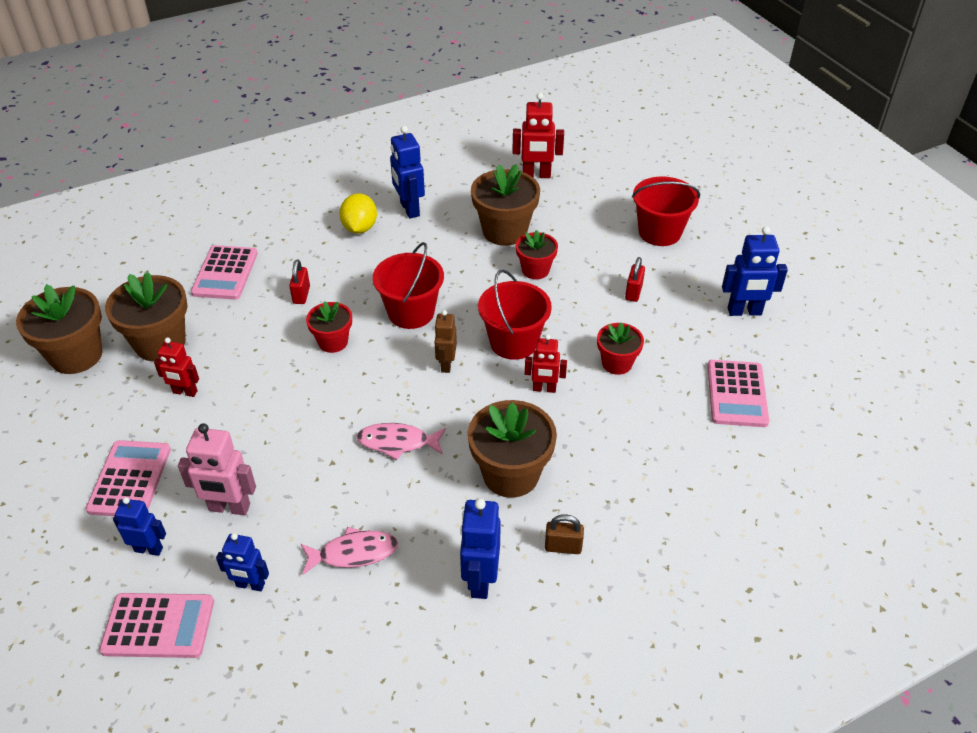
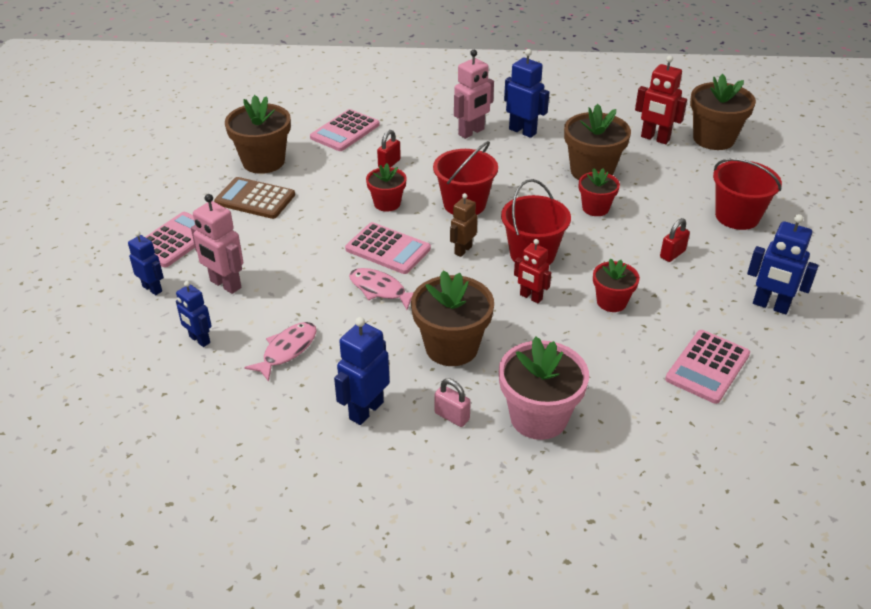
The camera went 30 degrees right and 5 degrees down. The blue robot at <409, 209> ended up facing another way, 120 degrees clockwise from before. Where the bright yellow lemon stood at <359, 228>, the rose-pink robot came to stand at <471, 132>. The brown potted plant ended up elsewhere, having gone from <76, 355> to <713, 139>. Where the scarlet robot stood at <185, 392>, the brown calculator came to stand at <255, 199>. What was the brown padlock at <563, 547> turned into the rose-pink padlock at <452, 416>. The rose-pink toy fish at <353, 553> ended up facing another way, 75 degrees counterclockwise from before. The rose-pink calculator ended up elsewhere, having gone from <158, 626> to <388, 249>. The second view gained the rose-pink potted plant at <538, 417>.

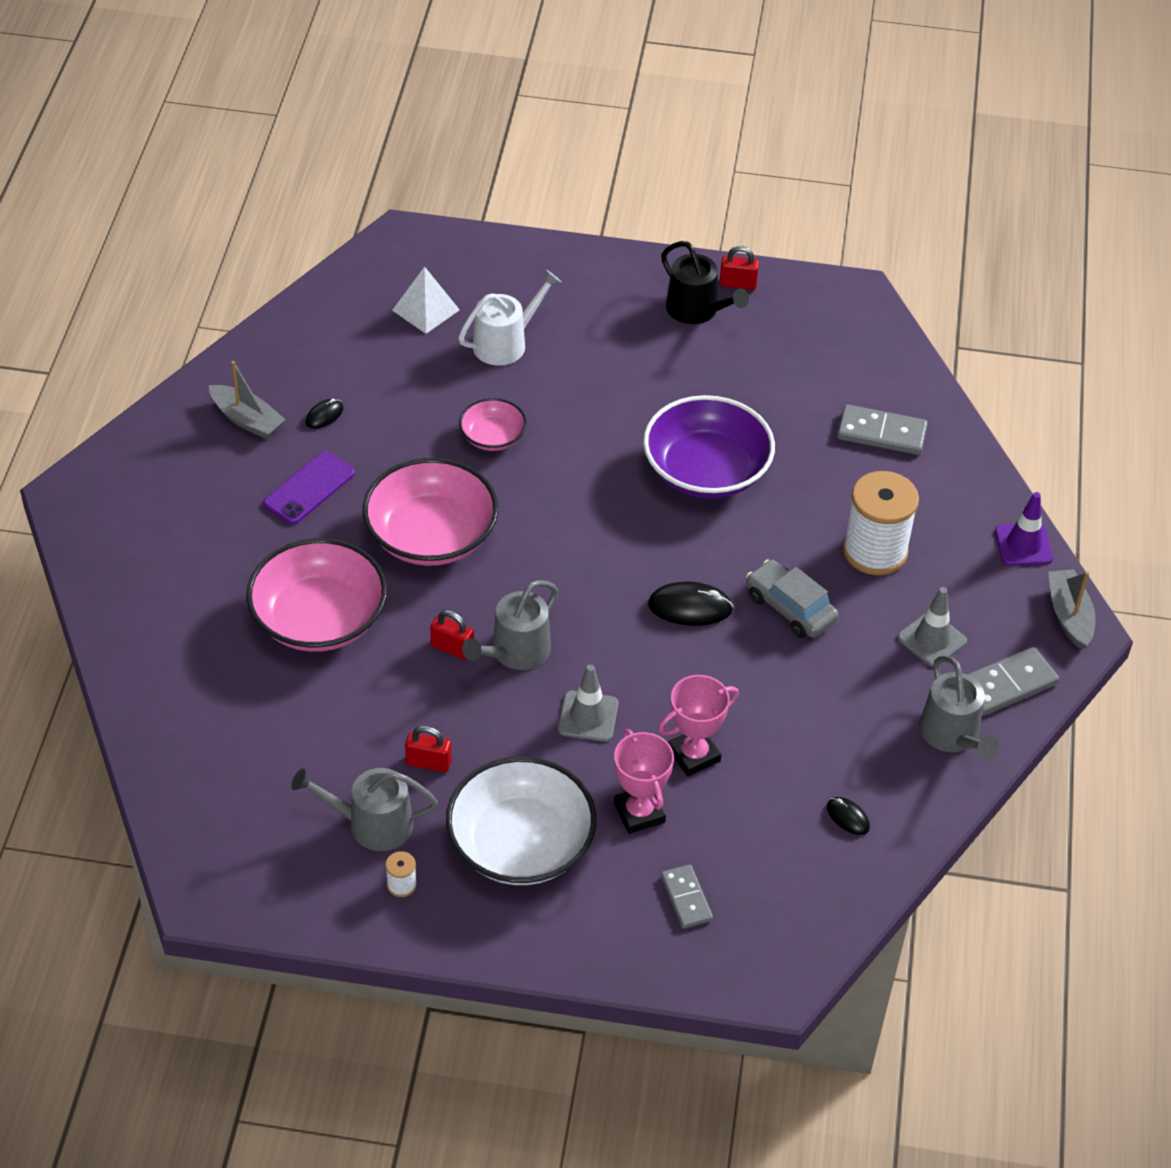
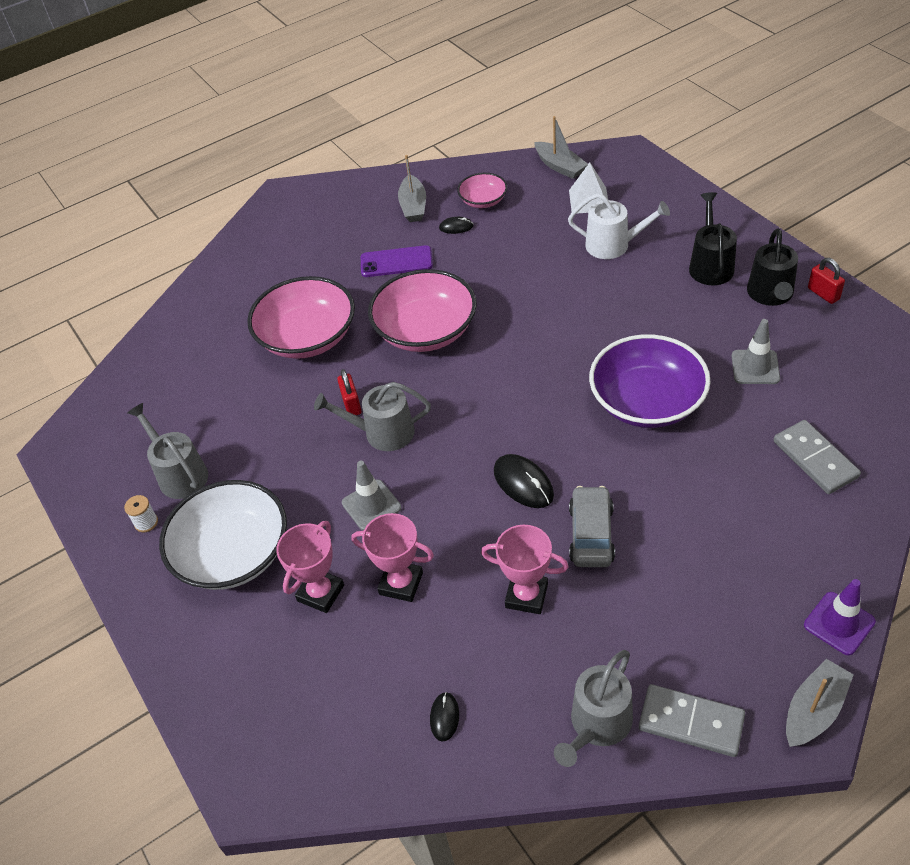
The camera went 55 degrees right and 0 degrees up. The rose-pink deep dish ended up elsewhere, having gone from <492, 437> to <483, 200>. The second view lost the white reel of thread at <875, 551>. The grey road cone ended up elsewhere, having gone from <932, 639> to <755, 367>. The second view lost the scarlet padlock at <428, 763>. The second view lost the grey domino tile at <686, 898>. The second view gained the grey boat at <560, 166>. The second view gained the black watering pot at <710, 265>. The second view gained the rose-pink award cup at <526, 596>.

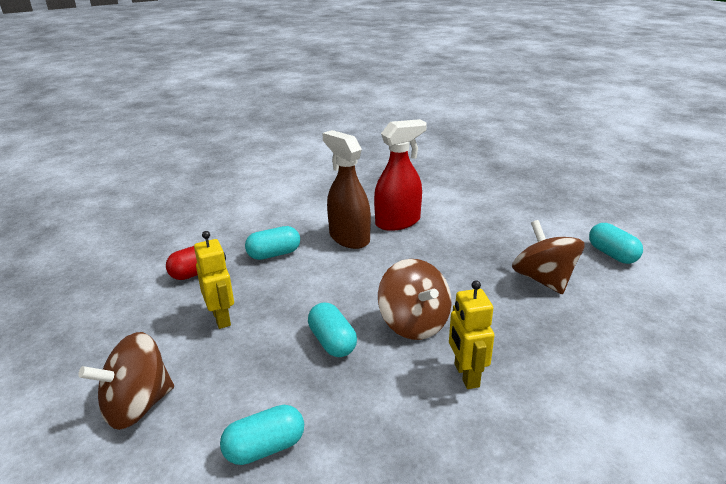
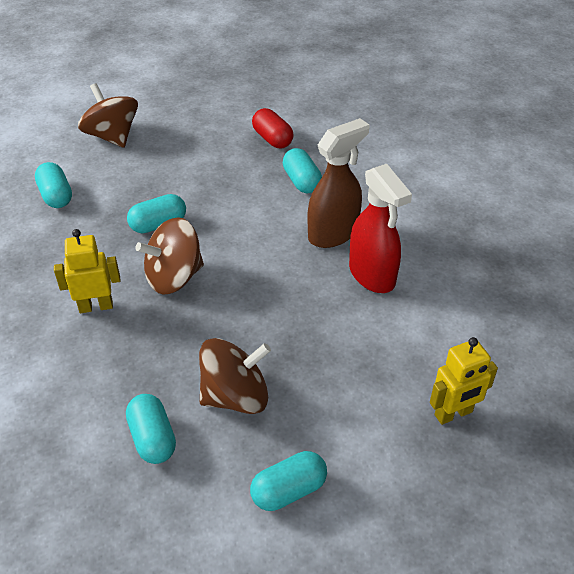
The camera went 90 degrees right and 15 degrees up. The bright yellow robot ended up elsewhere, having gone from <222, 318> to <453, 414>. The second view gained the turquoise pill at <153, 438>.

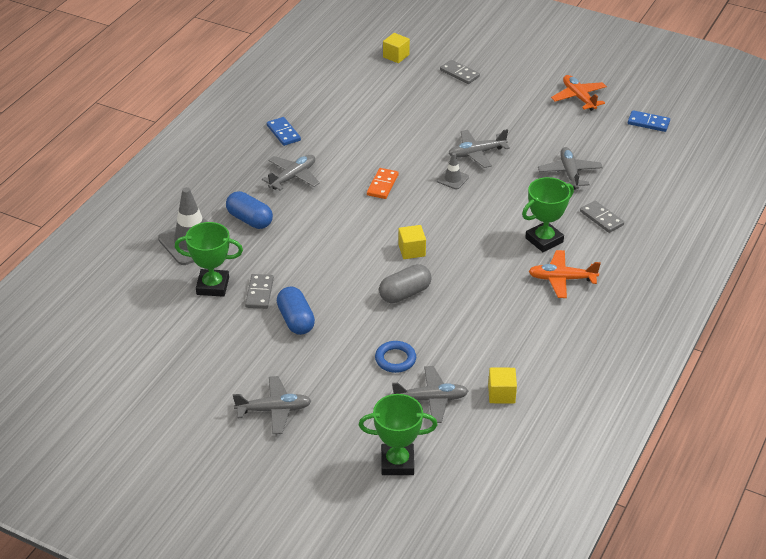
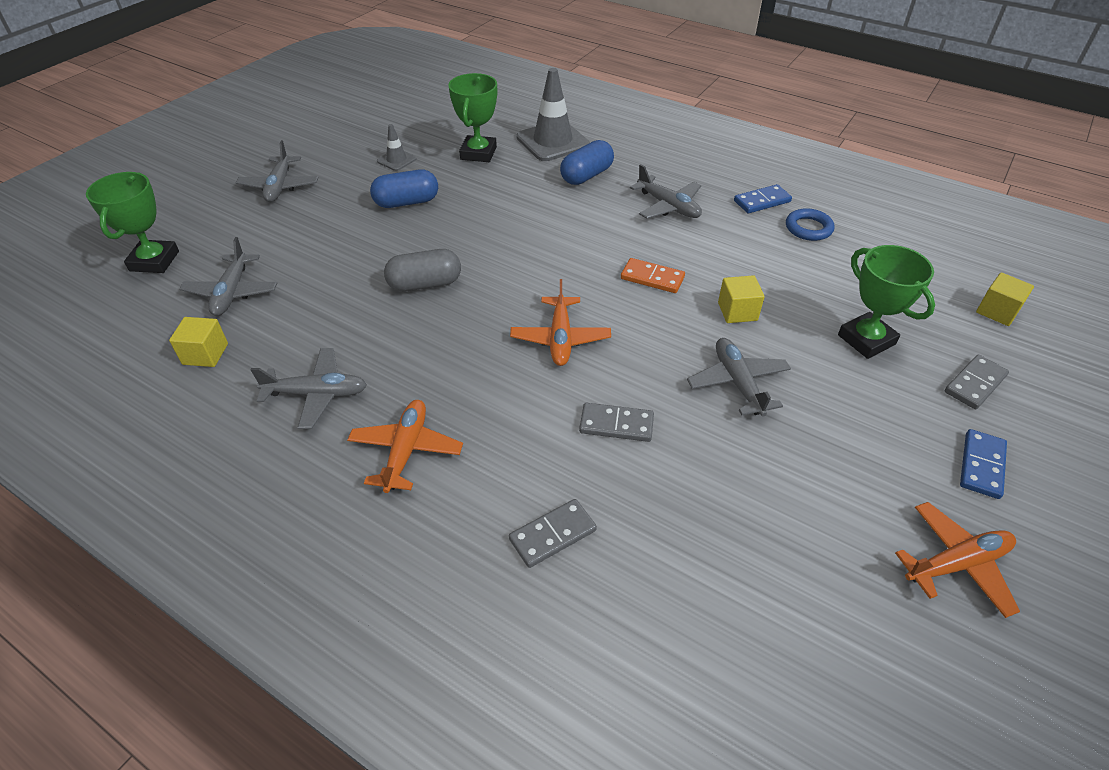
The camera went 95 degrees right and 5 degrees up. The blue domino tile ended up elsewhere, having gone from <648, 123> to <982, 466>. The grey plane ended up elsewhere, having gone from <569, 173> to <317, 394>. The grey road cone ended up elsewhere, having gone from <452, 179> to <396, 160>. The emerald award cup ended up elsewhere, having gone from <544, 240> to <866, 340>. The bright yellow cube ended up elsewhere, having gone from <411, 250> to <737, 311>. The grey pill at <405, 293> ended up facing another way, 75 degrees counterclockwise from before. The grey domino tile ended up elsewhere, having gone from <259, 293> to <616, 424>. The blue ring ended up elsewhere, having gone from <395, 359> to <808, 228>. The second view gained the orange-coloured plane at <560, 338>.

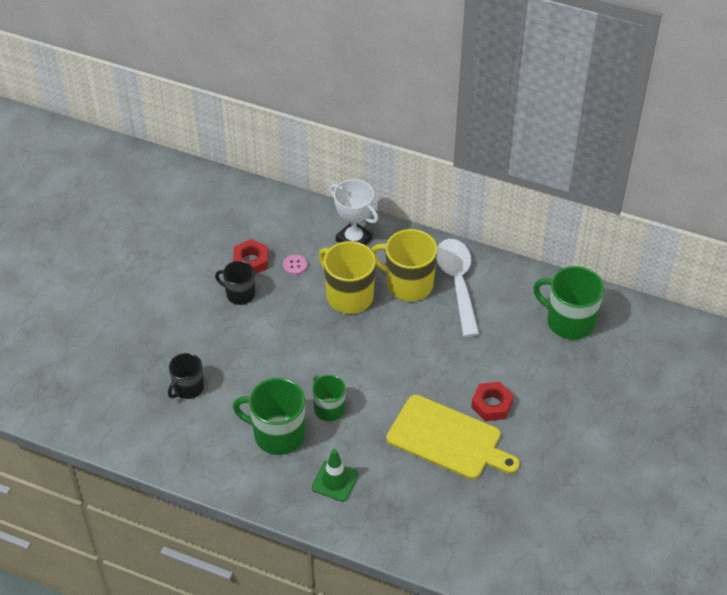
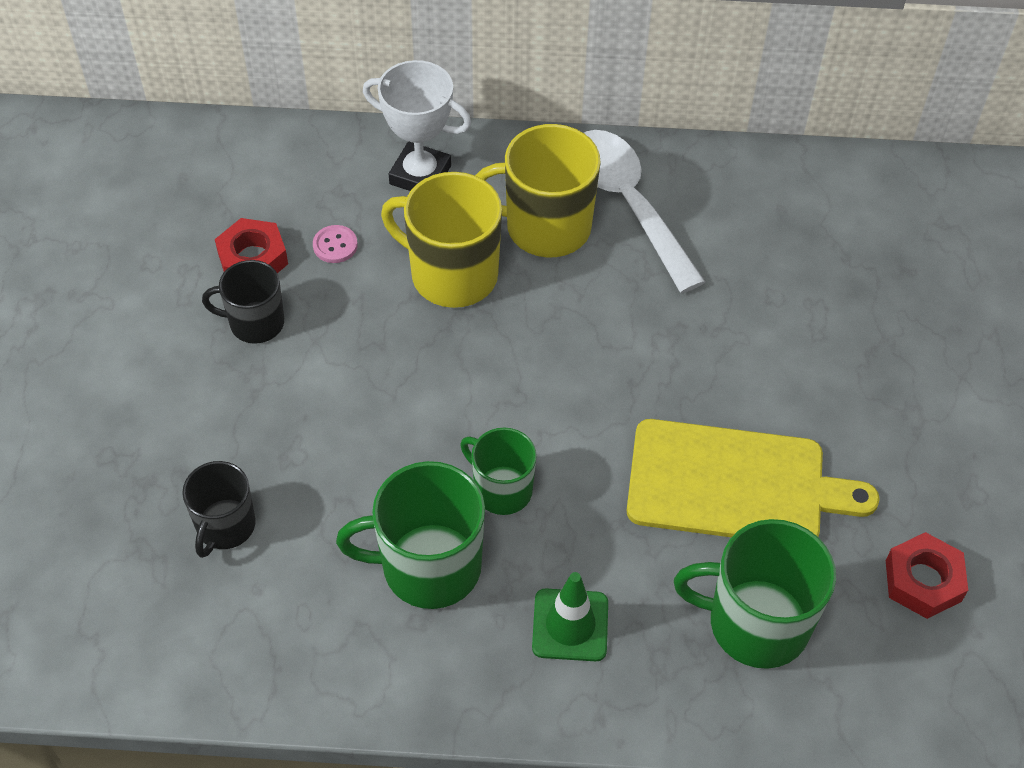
The camera went 20 degrees left and 5 degrees up. The emerald mug ended up elsewhere, having gone from <569, 321> to <756, 623>. The scarlet hexagon nut ended up elsewhere, having gone from <492, 405> to <923, 581>.

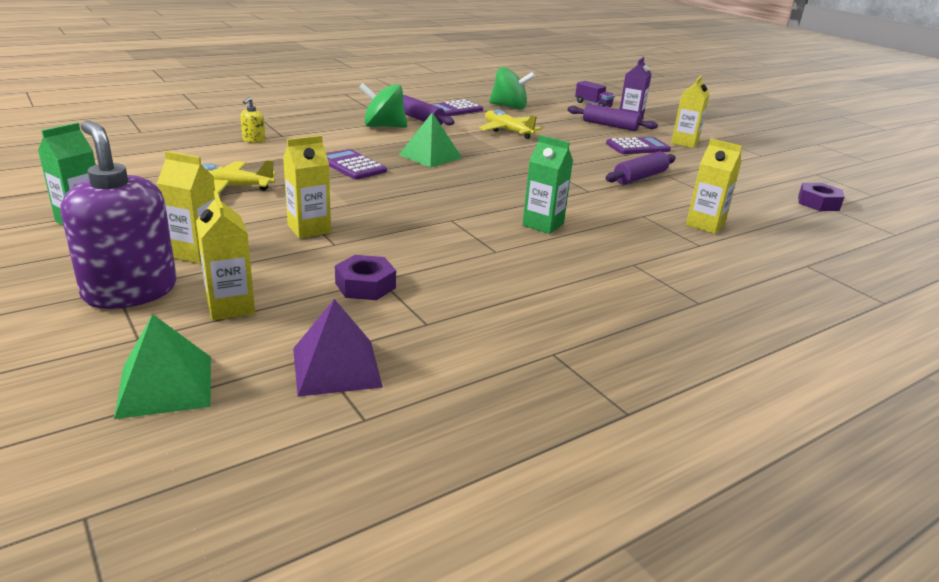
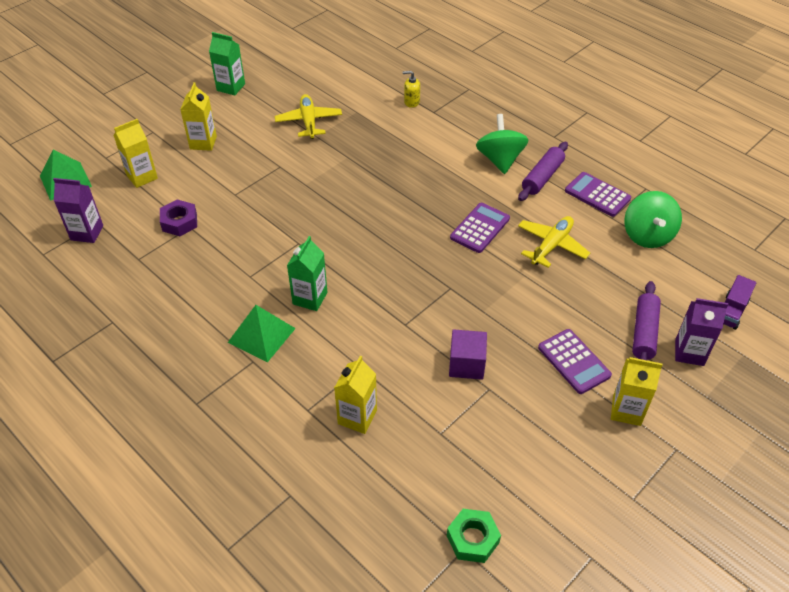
The camera went 80 degrees right and 20 degrees up. The emerald solid pyramid ended up elsewhere, having gone from <430, 156> to <261, 335>. The second view lost the violet soap pump at <130, 291>. The second view lost the bright yellow carton at <309, 229>. The violet calculator ended up elsewhere, having gone from <352, 166> to <479, 228>. Where the violet pastry roller stood at <640, 177>, the violet cube came to stand at <466, 364>. What was the violet hexagon nut at <818, 203> turned into the emerald hexagon nut at <473, 539>. Where the violet solid pyramid stood at <336, 367>, the violet carton came to stand at <87, 233>.

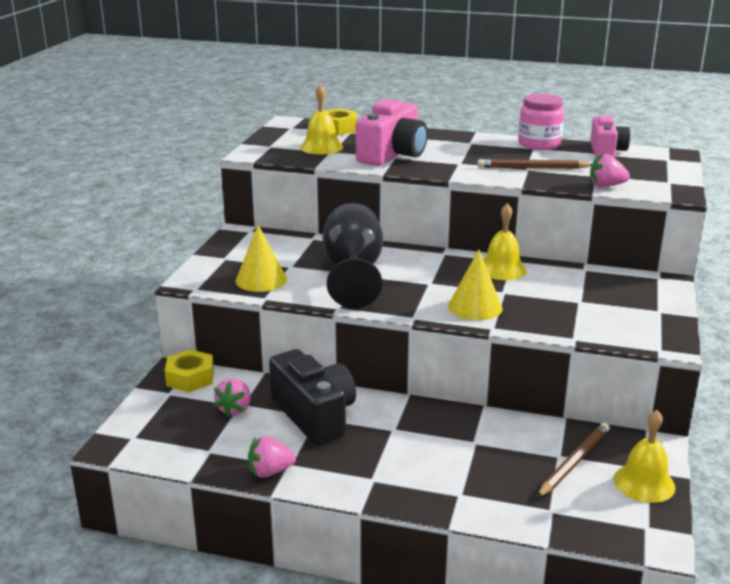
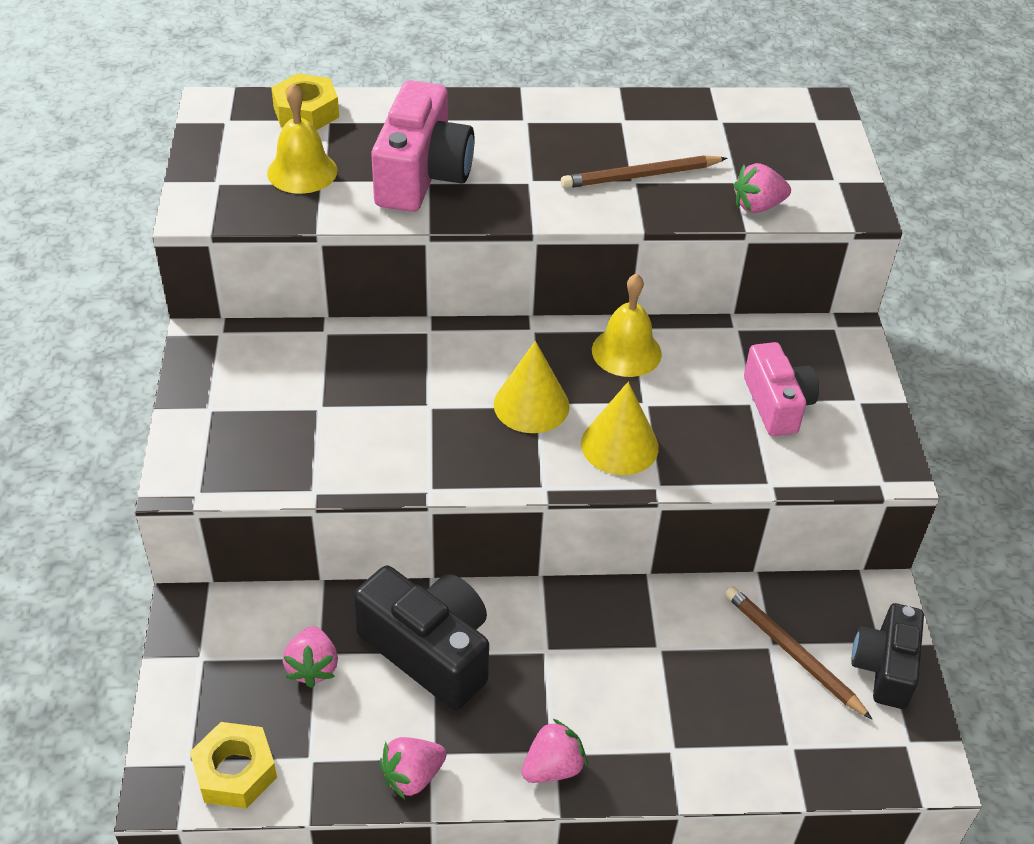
The camera went 20 degrees left and 20 degrees up. The second view lost the rose-pink preserve jar at <539, 144>. The rose-pink photo camera ended up elsewhere, having gone from <606, 151> to <777, 404>. The second view lost the black chalice at <353, 273>. The bright yellow cone ended up elsewhere, having gone from <261, 280> to <531, 405>. The bright yellow hexagon nut ended up elsewhere, having gone from <190, 378> to <235, 771>. Where the bright yellow bell stood at <644, 483>, the black photo camera came to stand at <884, 667>. The brown lead pencil at <574, 462> ended up facing another way, 60 degrees counterclockwise from before. The second view gained the rose-pink berry at <553, 767>.

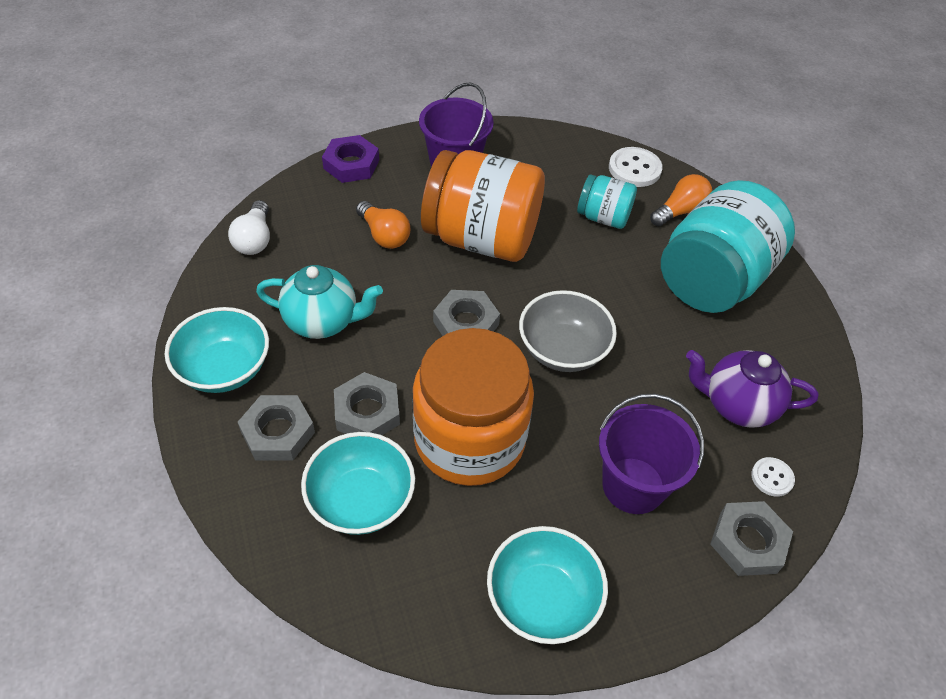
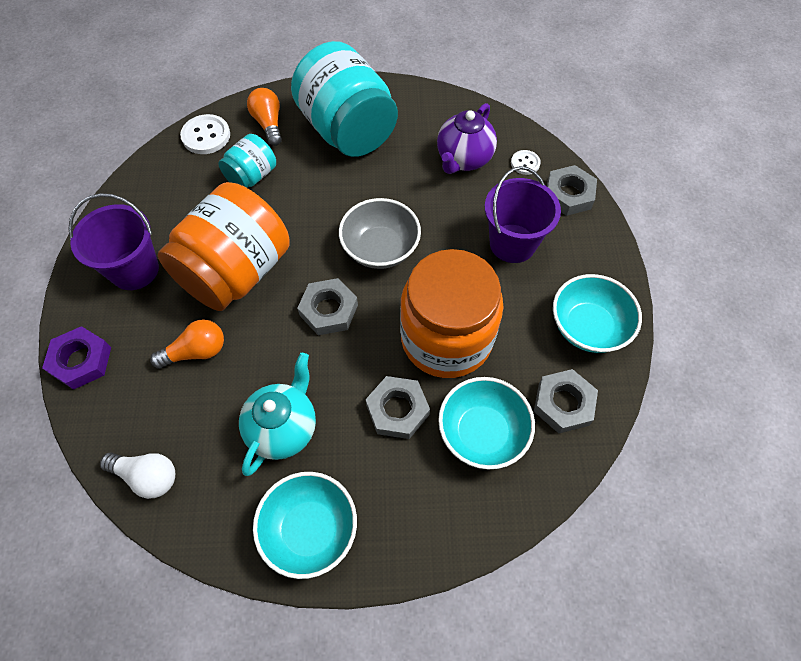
The camera went 70 degrees left and 10 degrees up. The grey hexagon nut ended up elsewhere, having gone from <278, 432> to <563, 404>.

